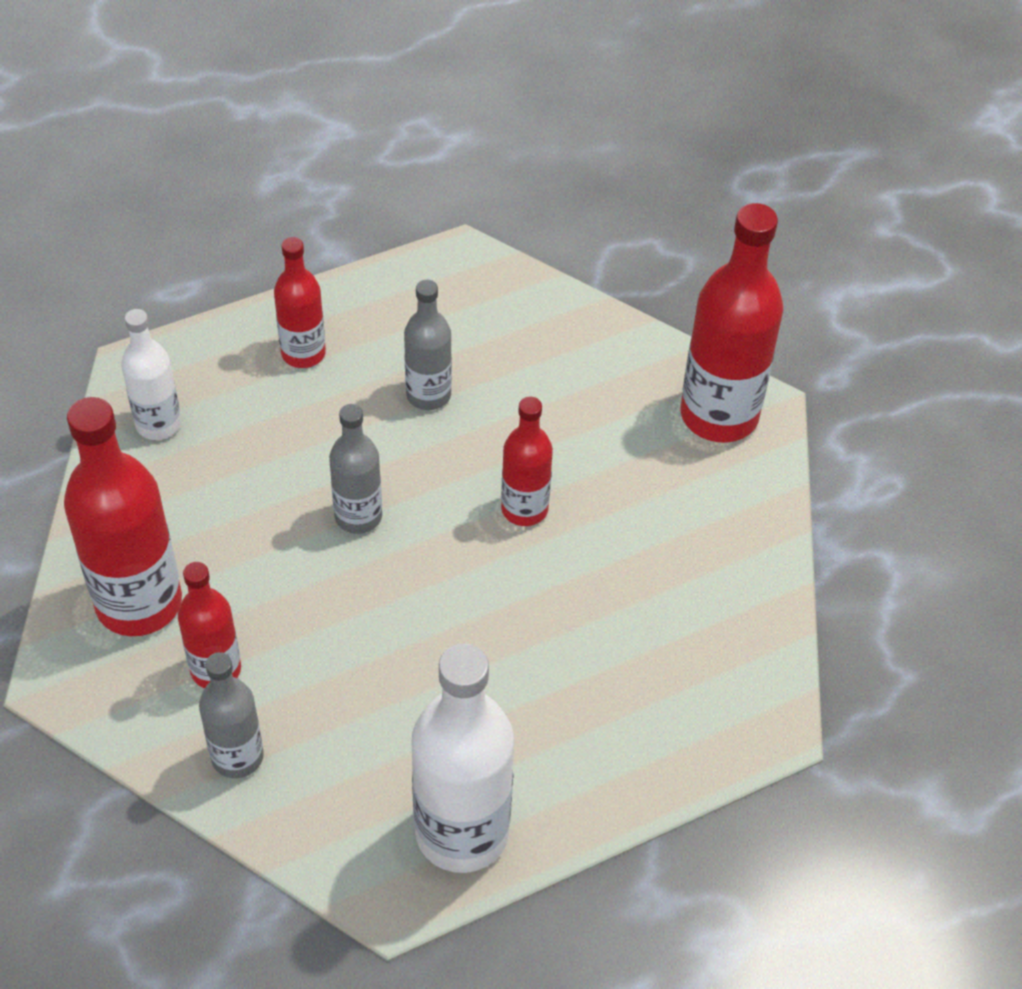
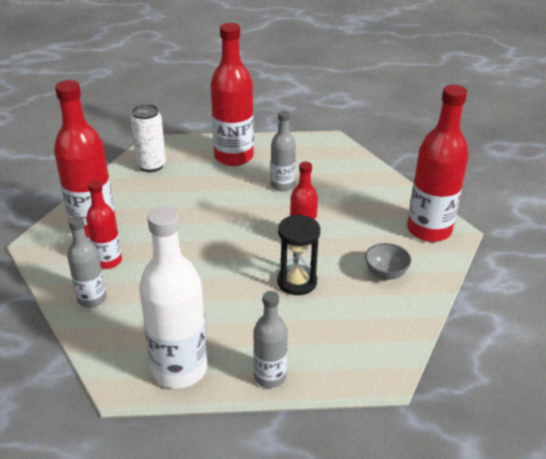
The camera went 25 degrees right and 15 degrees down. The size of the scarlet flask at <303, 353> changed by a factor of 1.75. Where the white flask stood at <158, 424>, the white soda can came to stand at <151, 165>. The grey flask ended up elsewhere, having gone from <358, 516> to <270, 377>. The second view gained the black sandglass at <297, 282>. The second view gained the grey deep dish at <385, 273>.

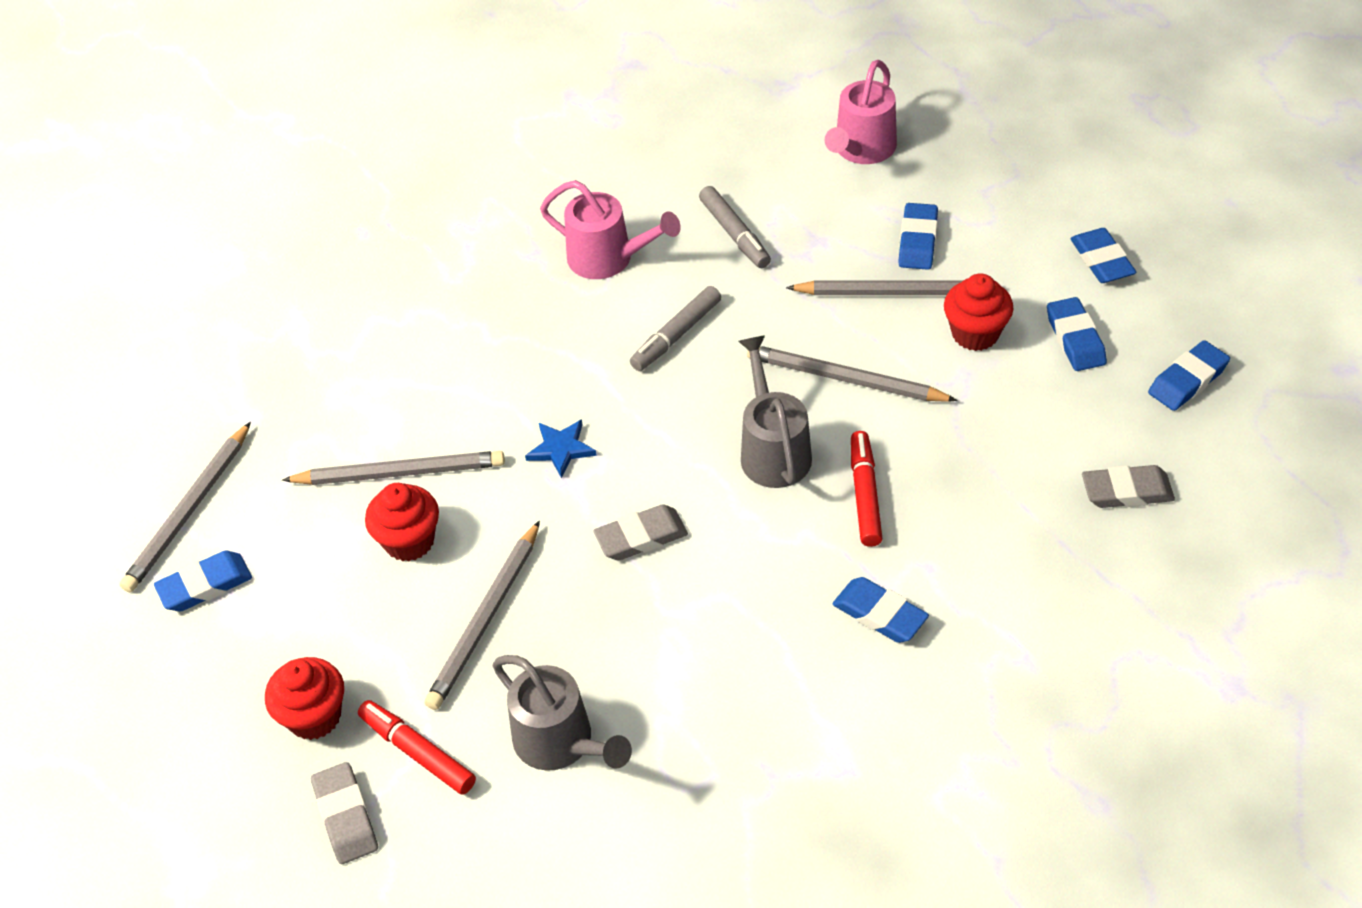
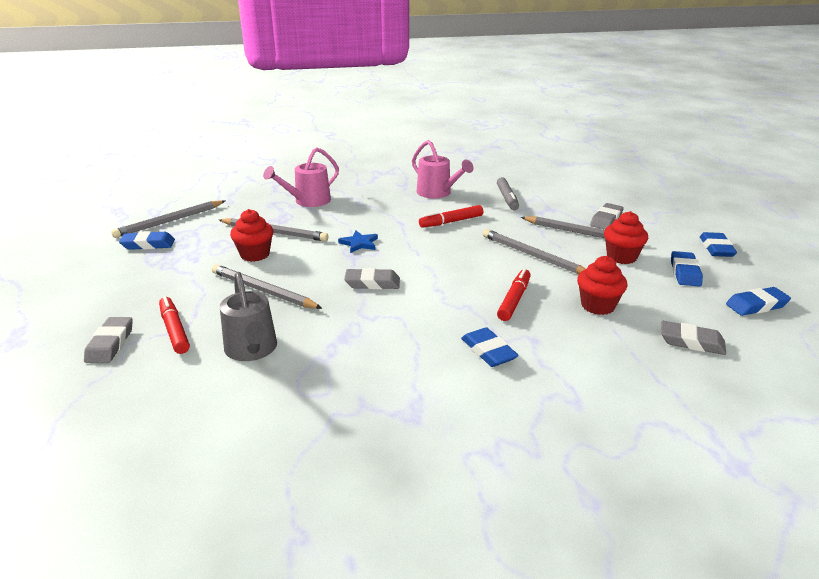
The camera went 20 degrees right and 20 degrees down. The rose-pink watering pot ended up elsewhere, having gone from <862, 150> to <308, 201>. What was the blue eraser at <917, 241> turned into the grey eraser at <606, 220>. What was the grey marker pen at <676, 335> turned into the scarlet marker pen at <451, 222>. The second view lost the grey watering pot at <772, 450>. The grey lead pencil at <486, 619> ended up facing another way, 75 degrees clockwise from before. The scarlet fairy cake ended up elsewhere, having gone from <314, 716> to <597, 306>.

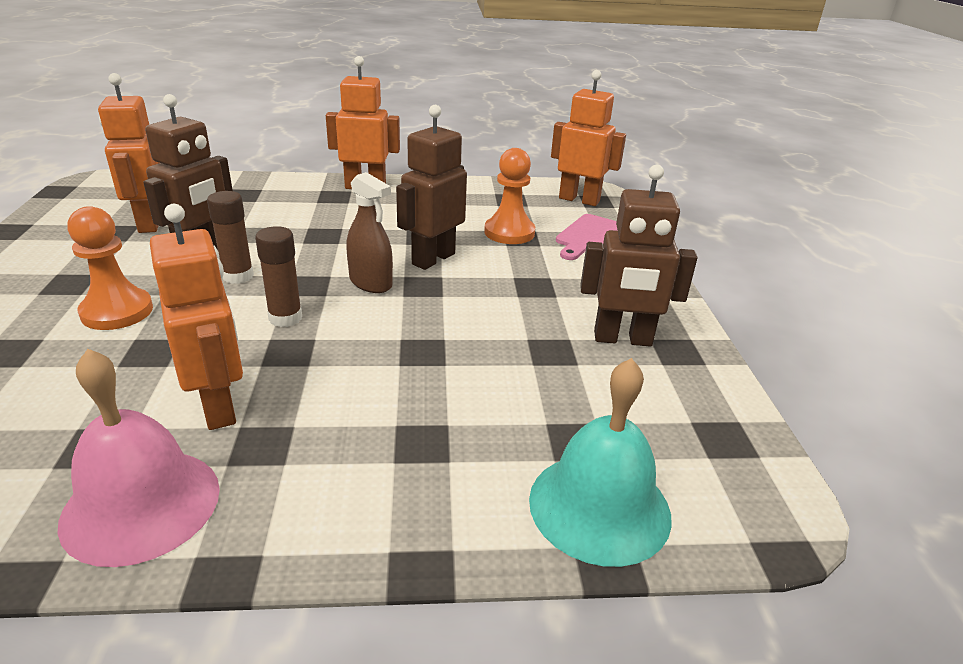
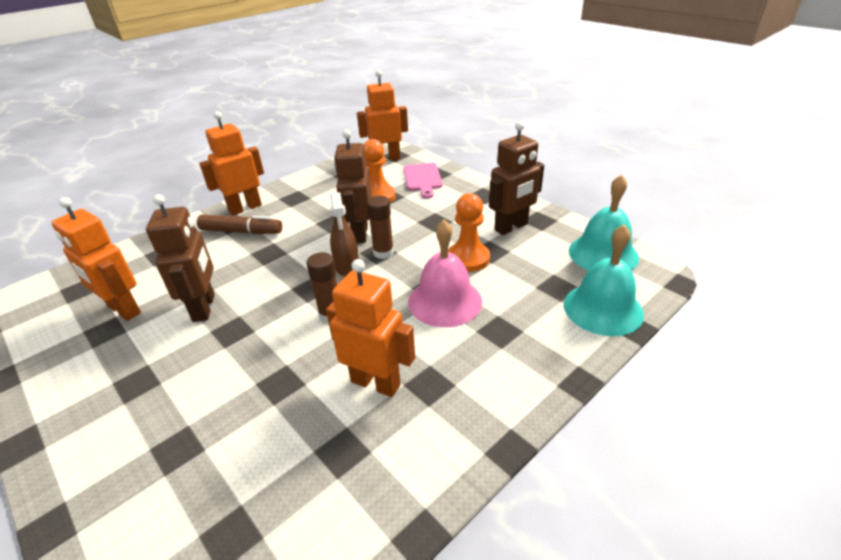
The camera went 35 degrees left and 5 degrees up. The brown spray cleaner at <371, 283> ended up facing another way, 75 degrees clockwise from before. The brown glue stick ended up elsewhere, having gone from <238, 276> to <383, 252>. The orange-coloured game pawn ended up elsewhere, having gone from <117, 311> to <468, 258>. The rose-pink bell ended up elsewhere, having gone from <141, 504> to <445, 301>. The second view gained the turquoise bell at <603, 254>. The second view gained the brown marker pen at <241, 231>.

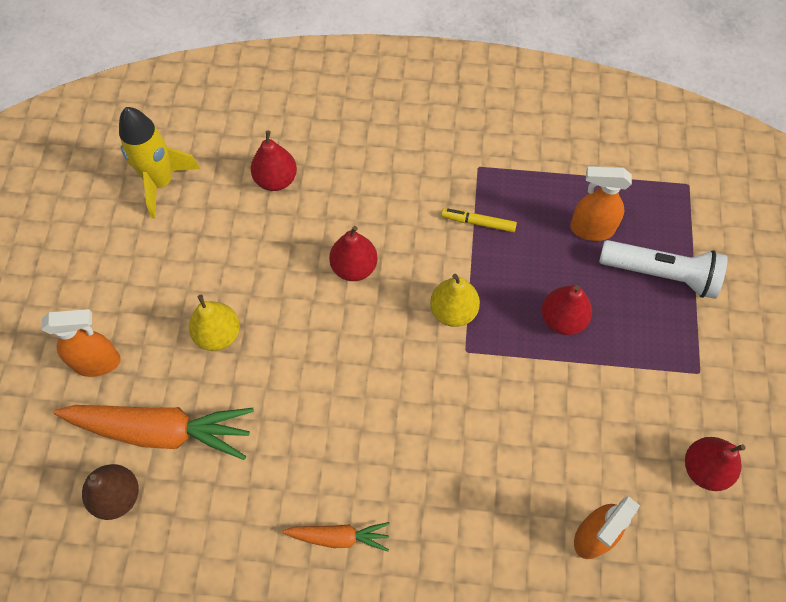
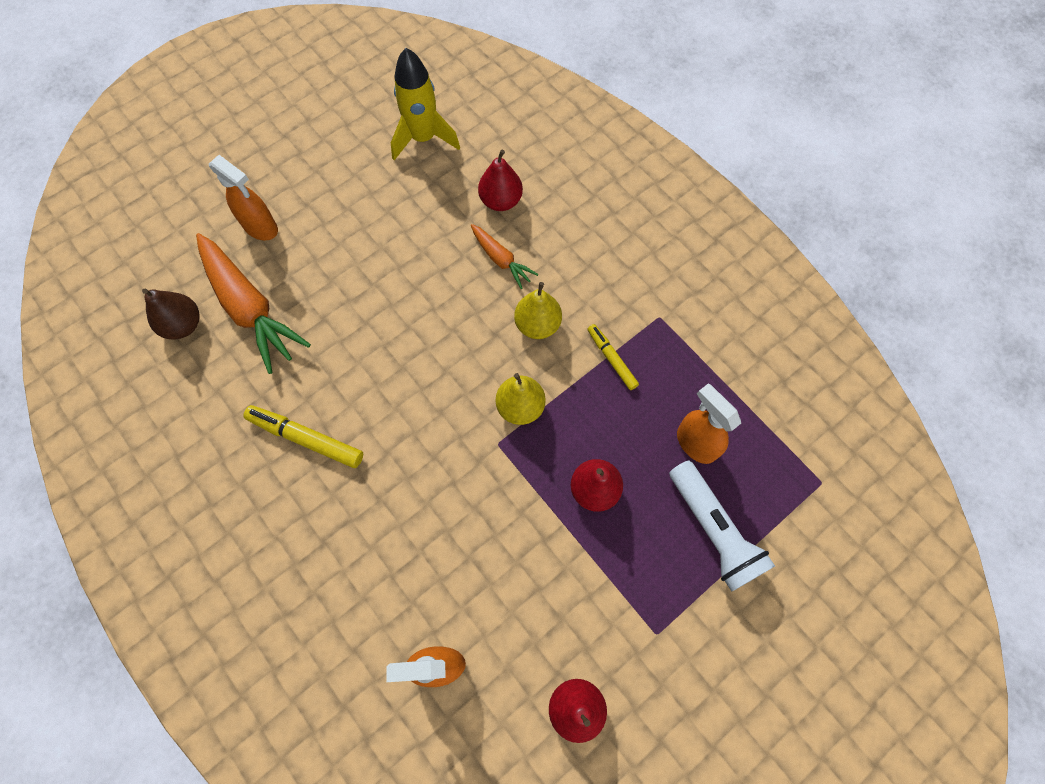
The camera went 45 degrees right and 5 degrees up. The second view lost the scarlet toy pear at <354, 267>. The bright yellow toy pear ended up elsewhere, having gone from <218, 335> to <537, 325>. The orange-coloured carrot ended up elsewhere, having gone from <339, 537> to <501, 259>. The second view gained the bright yellow marker pen at <306, 438>.

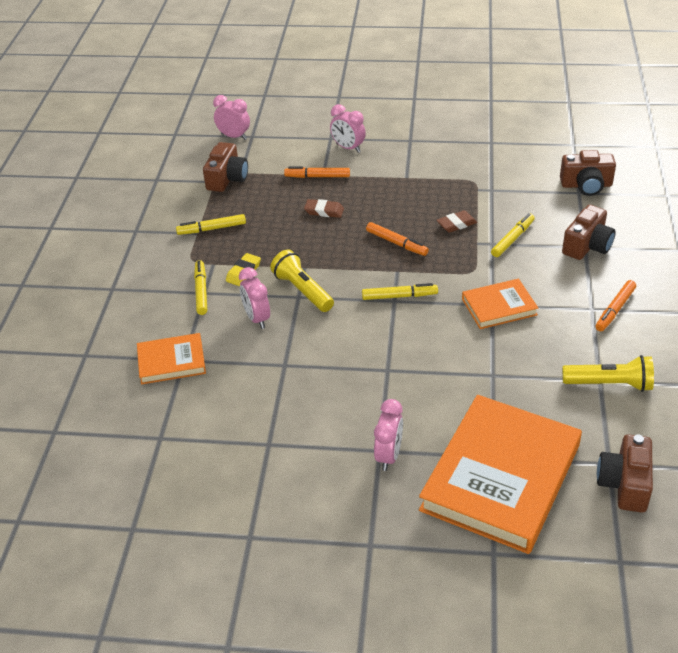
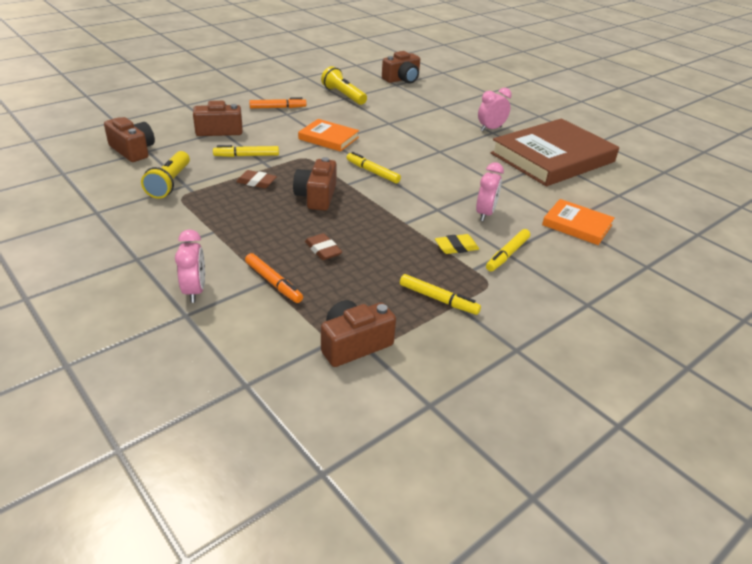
The camera went 140 degrees left and 5 degrees down. The second view lost the rose-pink bedside clock at <234, 136>. Where the orange-coloured marker pen stood at <396, 243>, the brown photo camera came to stand at <316, 196>. The bright yellow torch ended up elsewhere, having gone from <302, 291> to <170, 183>. The second view lost the orange-coloured hardcover at <500, 477>. The second view gained the brown hardcover at <552, 157>.

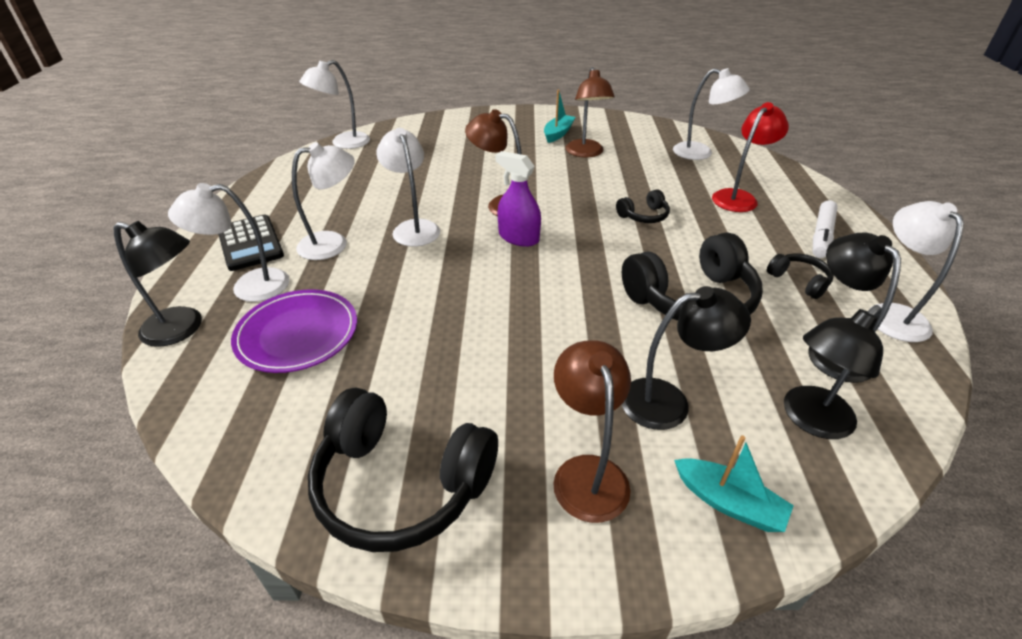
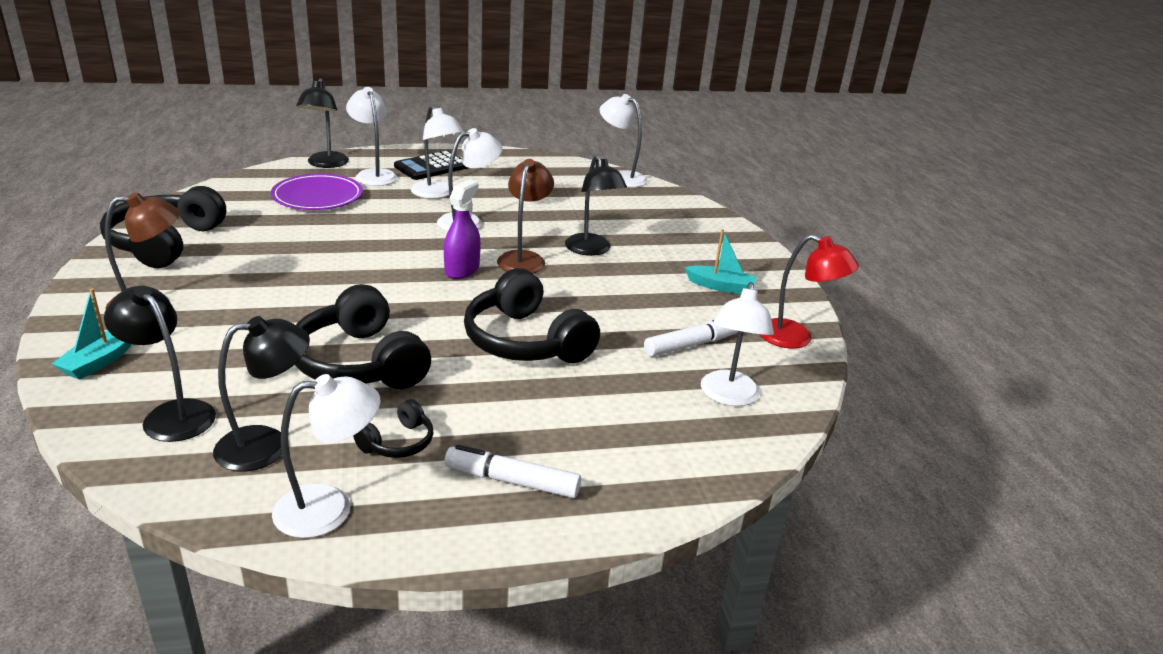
The camera went 75 degrees right and 10 degrees down. The second view lost the brown reading lamp at <586, 153>. The scarlet reading lamp ended up elsewhere, having gone from <738, 197> to <796, 338>. The size of the black headphones at <644, 216> changed by a factor of 2.09. The black reading lamp ended up elsewhere, having gone from <668, 401> to <591, 250>. The second view gained the white marker pen at <691, 345>.

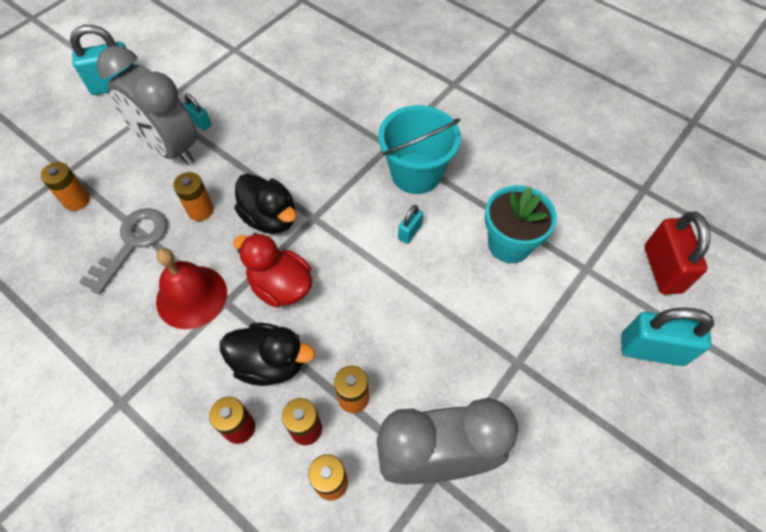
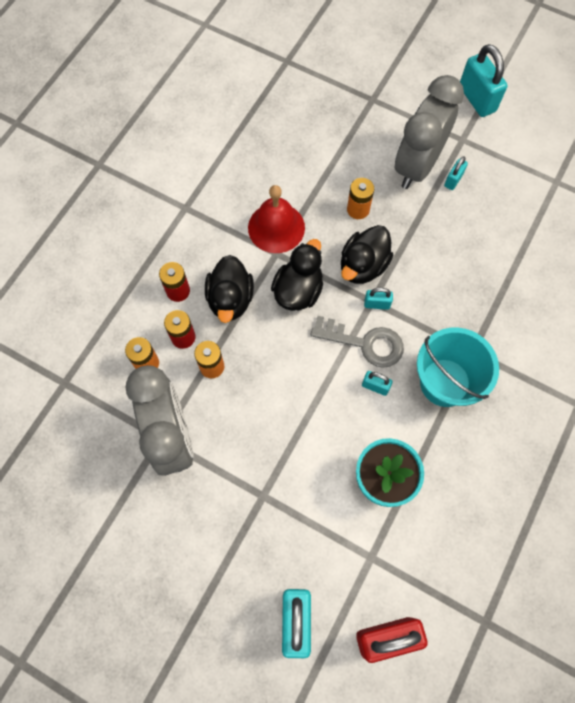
The camera went 80 degrees right and 10 degrees up. The second view lost the orange-coloured battery at <76, 200>. The grey door key ended up elsewhere, having gone from <132, 244> to <365, 343>. What was the scarlet rubber duck at <281, 286> turned into the black rubber duck at <298, 290>. The second view gained the turquoise padlock at <377, 304>.

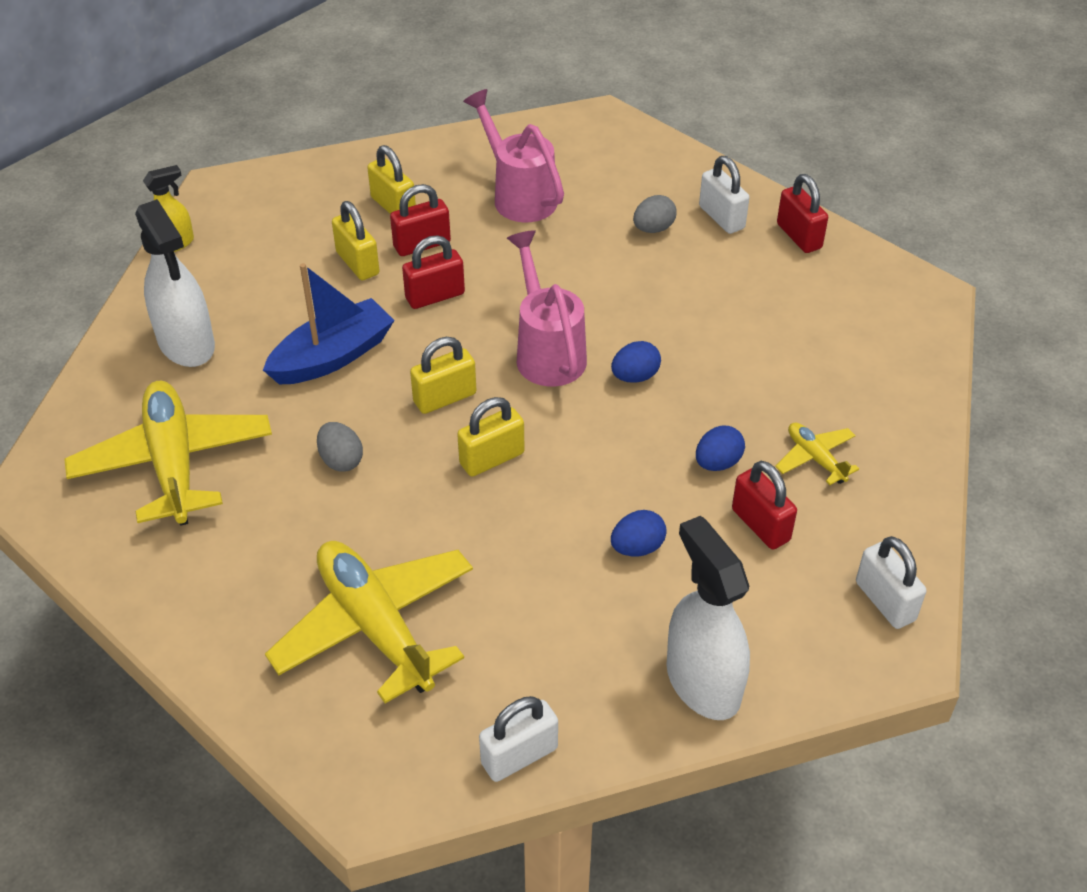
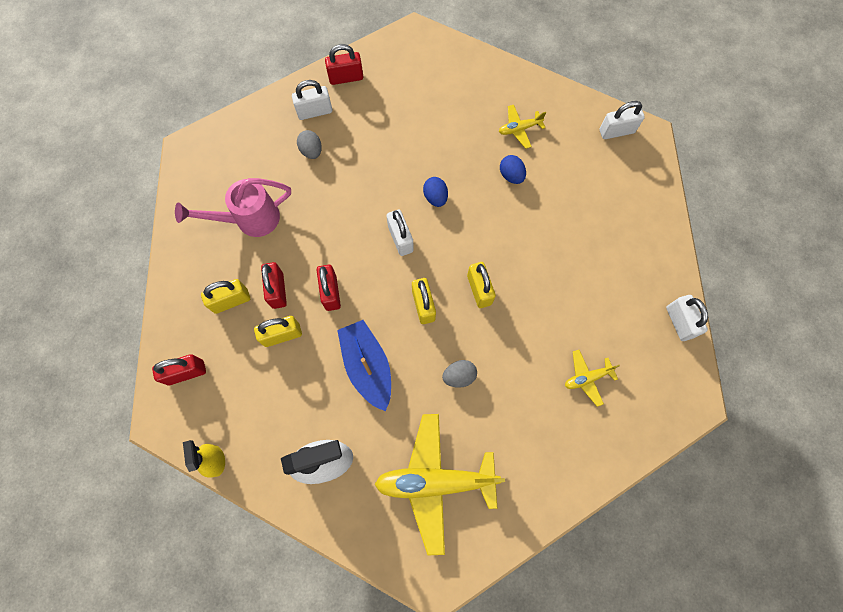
The camera went 75 degrees left and 25 degrees up. Where the rose-pink watering pot stood at <547, 351>, the white padlock came to stand at <400, 239>. The scarlet padlock ended up elsewhere, having gone from <760, 525> to <186, 372>. The second view lost the blue toy egg at <637, 547>. The second view lost the white spray cleaner at <702, 682>. The size of the bright yellow plane at <375, 627> changed by a factor of 0.47.

